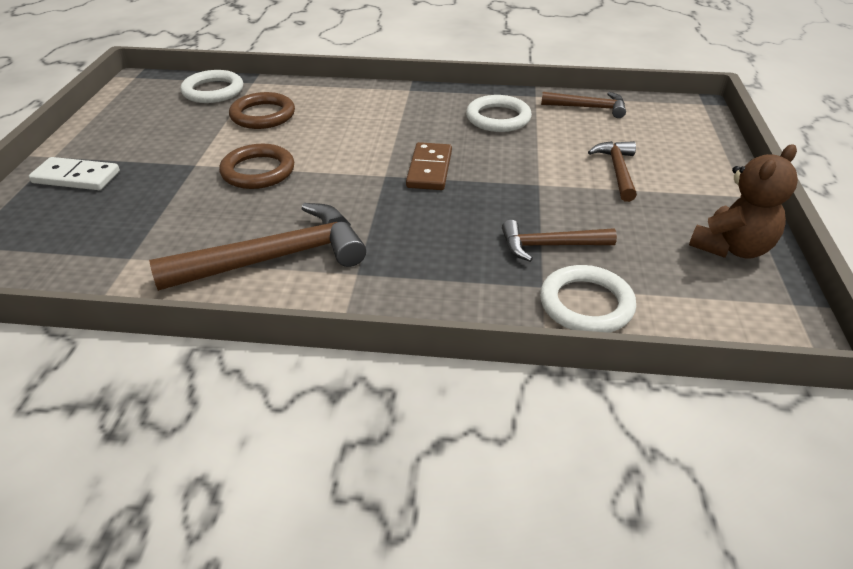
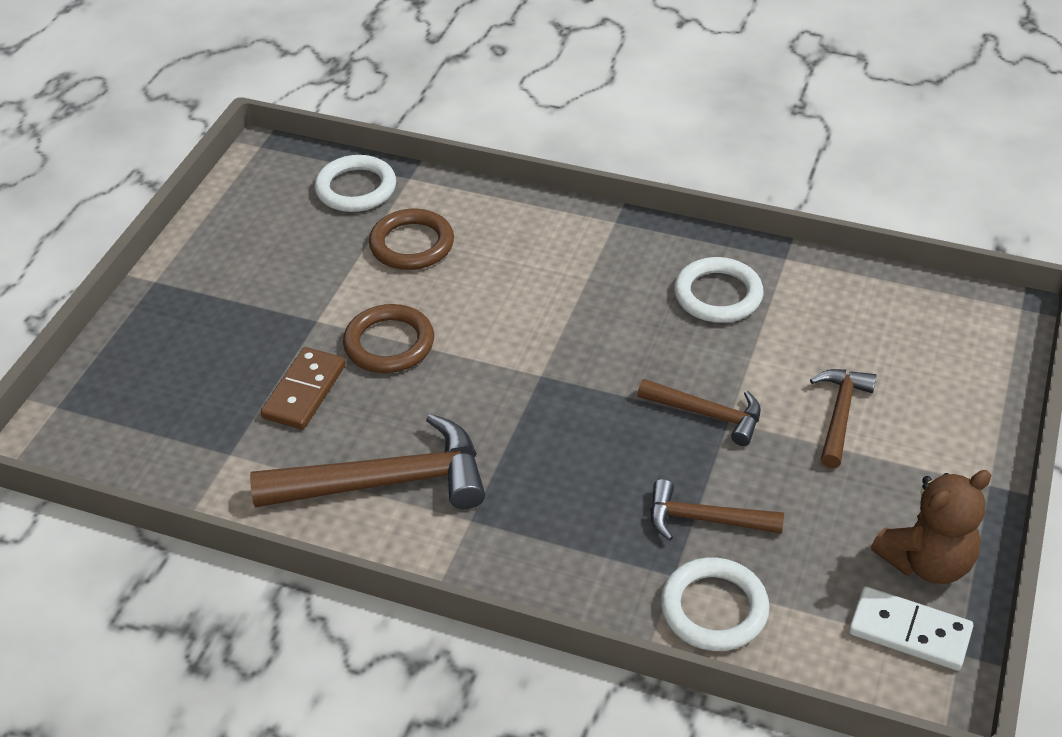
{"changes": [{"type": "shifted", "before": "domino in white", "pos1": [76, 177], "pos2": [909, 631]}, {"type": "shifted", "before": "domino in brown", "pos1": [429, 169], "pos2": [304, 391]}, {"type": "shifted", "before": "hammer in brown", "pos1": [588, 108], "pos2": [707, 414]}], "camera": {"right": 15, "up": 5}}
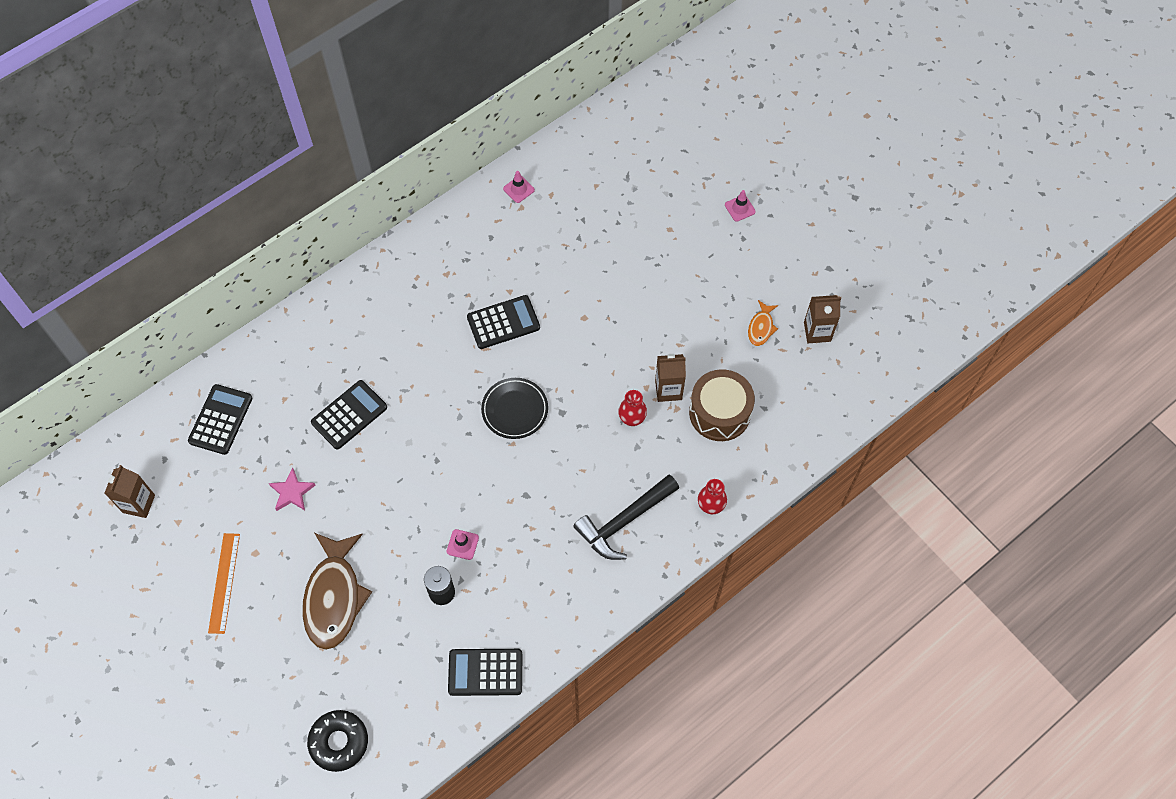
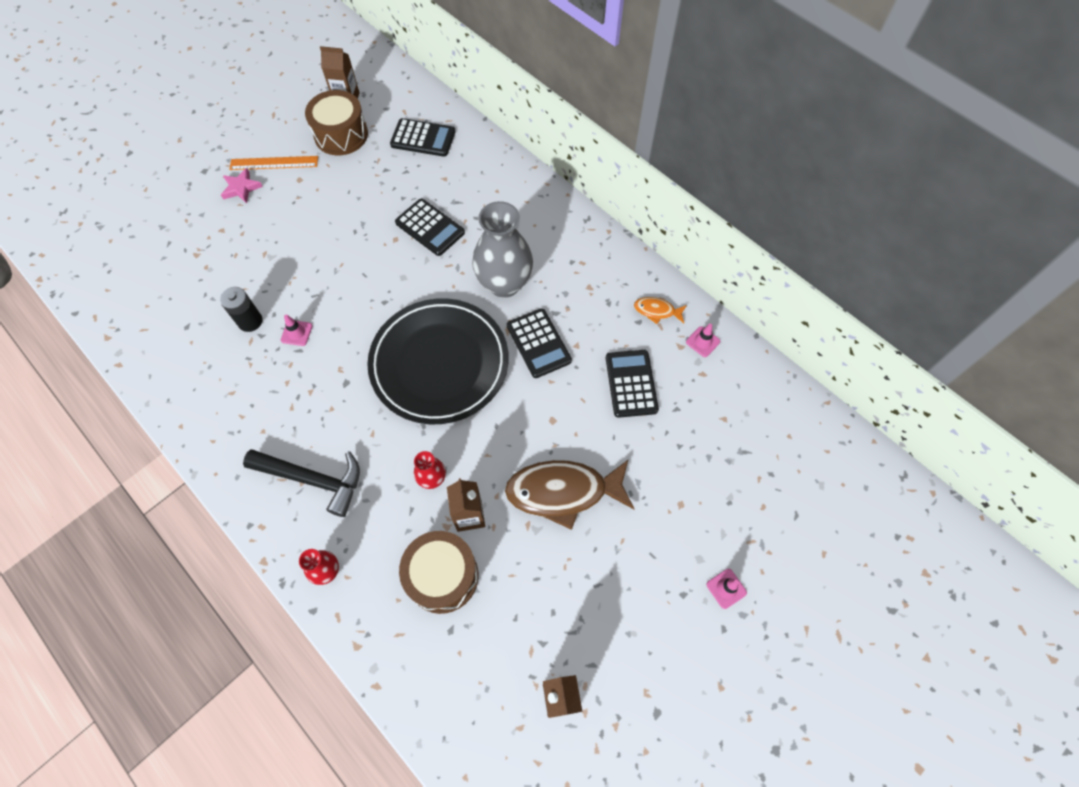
{"changes": [{"type": "gone", "before": "donut in black", "pos1": [339, 742]}, {"type": "new", "after": "drum in brown", "pos2": [341, 135]}, {"type": "new", "after": "vase in grey", "pos2": [504, 284]}, {"type": "shifted", "before": "star in pink", "pos1": [292, 492], "pos2": [241, 188]}, {"type": "shifted", "before": "fish in brown", "pos1": [334, 597], "pos2": [563, 492]}, {"type": "shifted", "before": "calculator in black", "pos1": [485, 672], "pos2": [631, 383]}, {"type": "shifted", "before": "fish in orange", "pos1": [761, 327], "pos2": [657, 311]}, {"type": "rotated", "before": "hammer in black", "pos1": [624, 521], "pos2": [313, 479], "turn": 150}, {"type": "scaled", "before": "plate in black", "pos1": [515, 410], "pos2": [439, 363], "scale": 2.03}], "camera": {"right": 85, "up": 0}}
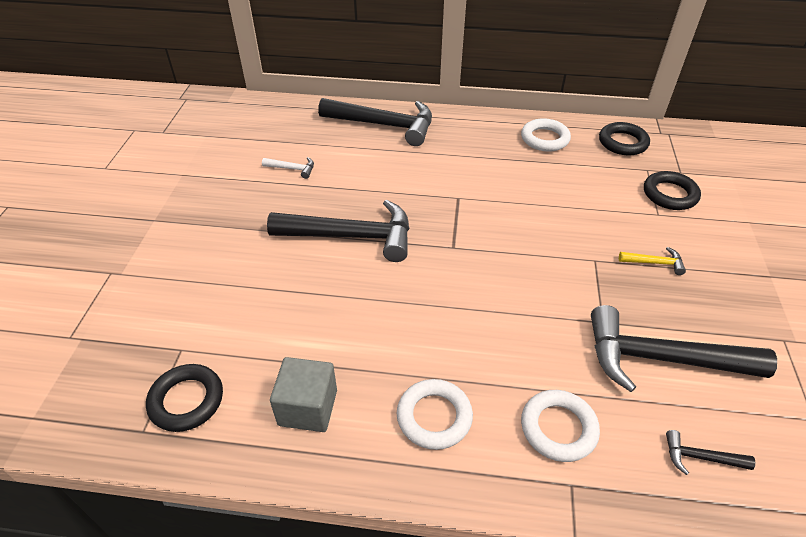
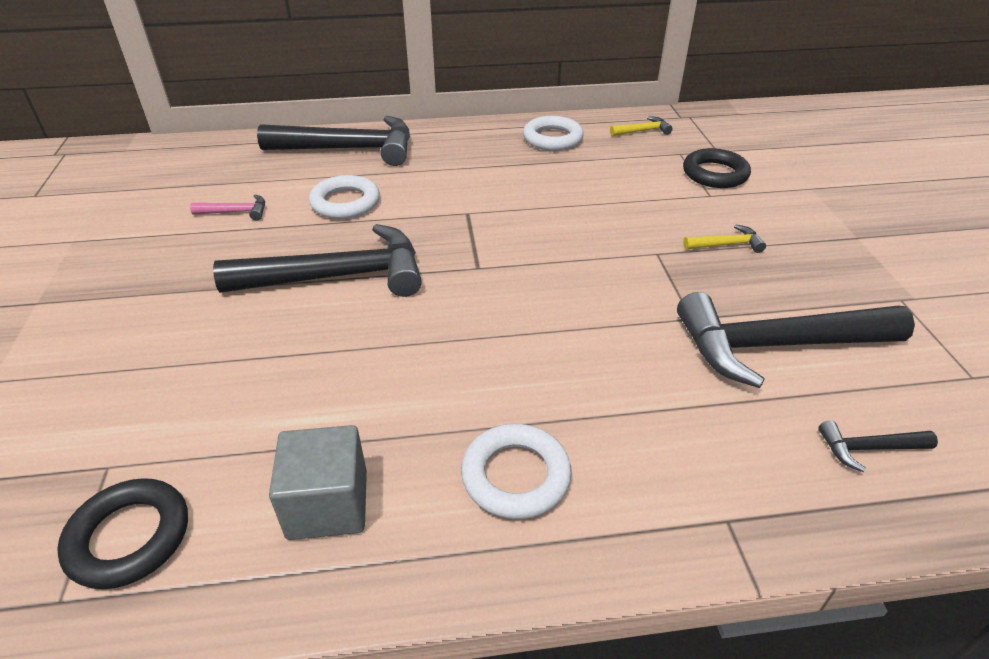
{"changes": [{"type": "shifted", "before": "ring in white", "pos1": [558, 428], "pos2": [345, 203]}, {"type": "swapped", "before": "ring in black", "after": "hammer in yellow", "pos1": [622, 142], "pos2": [643, 131]}, {"type": "repainted", "before": "hammer in white", "after": "hammer in pink", "pos1": [292, 169], "pos2": [236, 212]}], "camera": {"right": -15, "up": -5}}
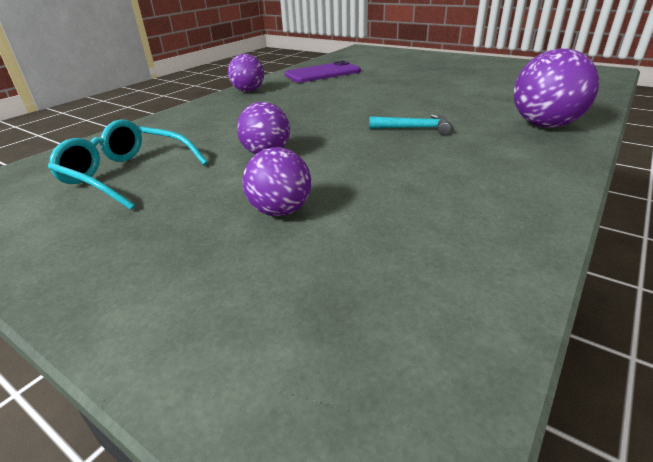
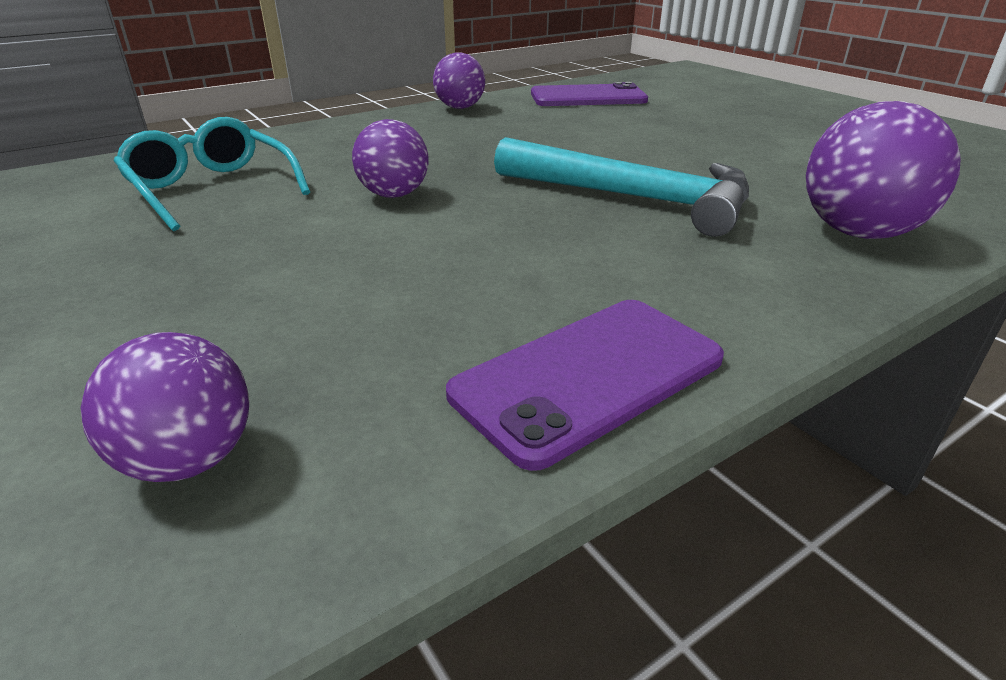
{"changes": [{"type": "new", "after": "phone in purple", "pos2": [589, 376]}, {"type": "shifted", "before": "ball in purple", "pos1": [280, 211], "pos2": [190, 459]}, {"type": "scaled", "before": "hammer in turquoise", "pos1": [414, 128], "pos2": [634, 198], "scale": 2.06}], "camera": {"right": 20, "up": 0}}
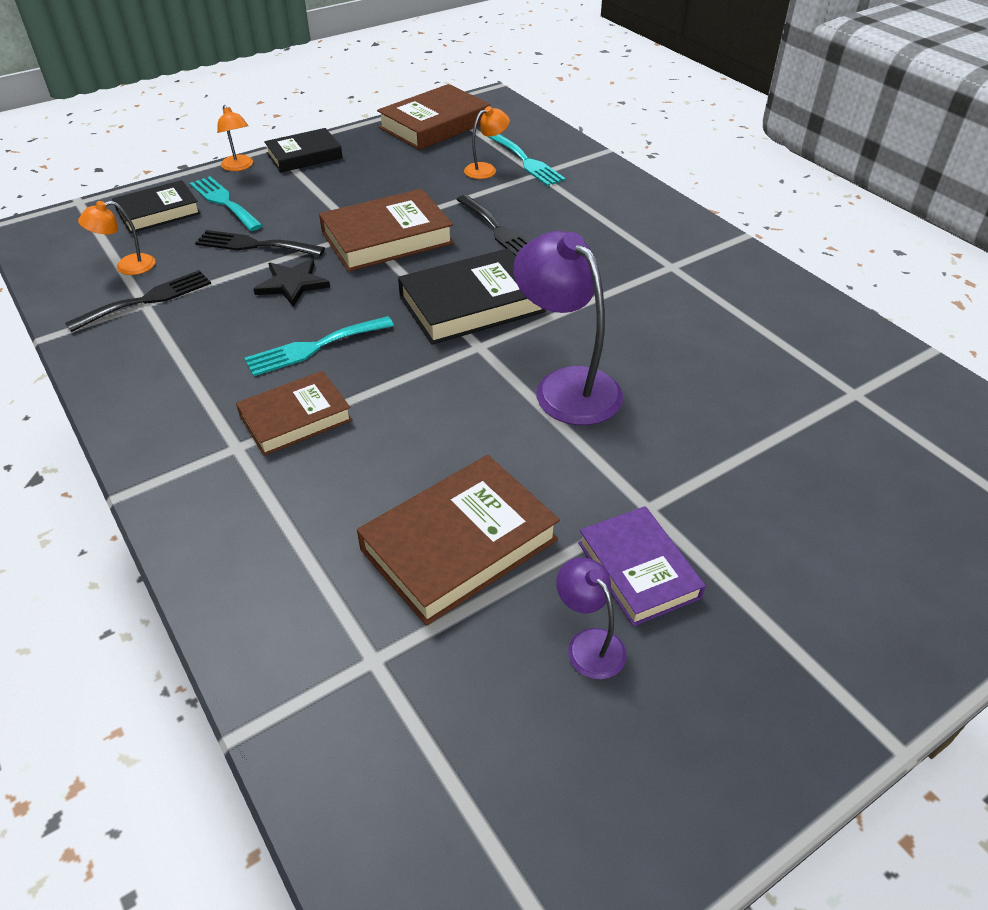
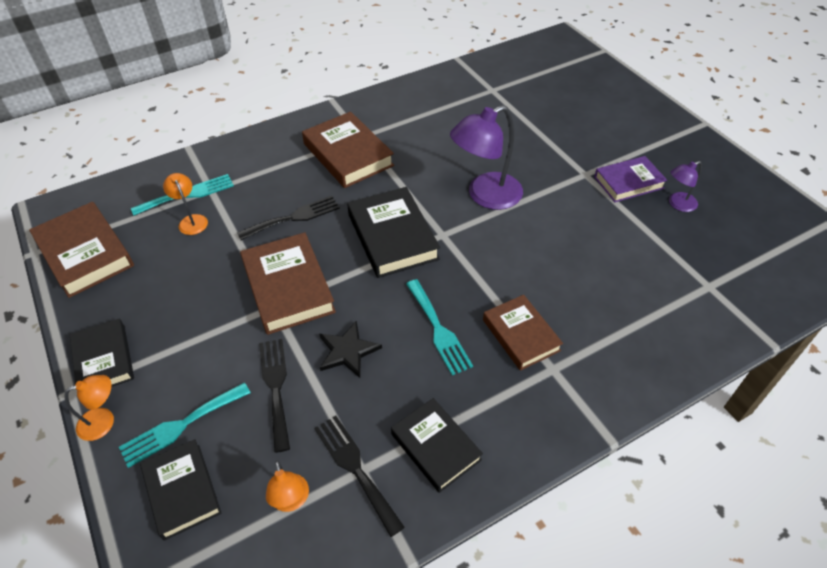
{"changes": [{"type": "new", "after": "book in black", "pos2": [435, 447]}, {"type": "shifted", "before": "book in brown", "pos1": [459, 544], "pos2": [348, 155]}, {"type": "rotated", "before": "fork in black", "pos1": [254, 245], "pos2": [276, 387], "turn": 150}], "camera": {"right": -85, "up": 5}}
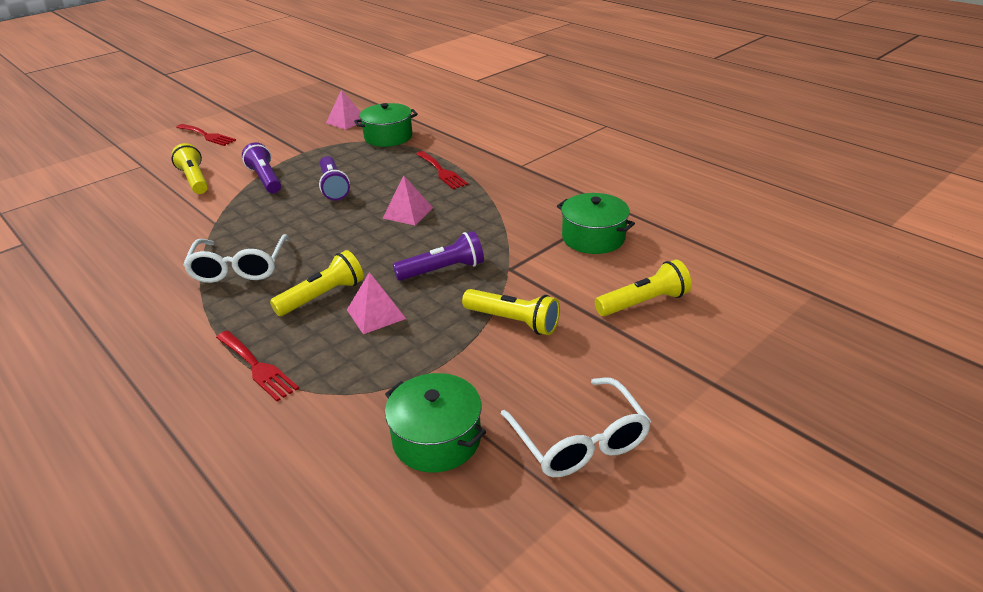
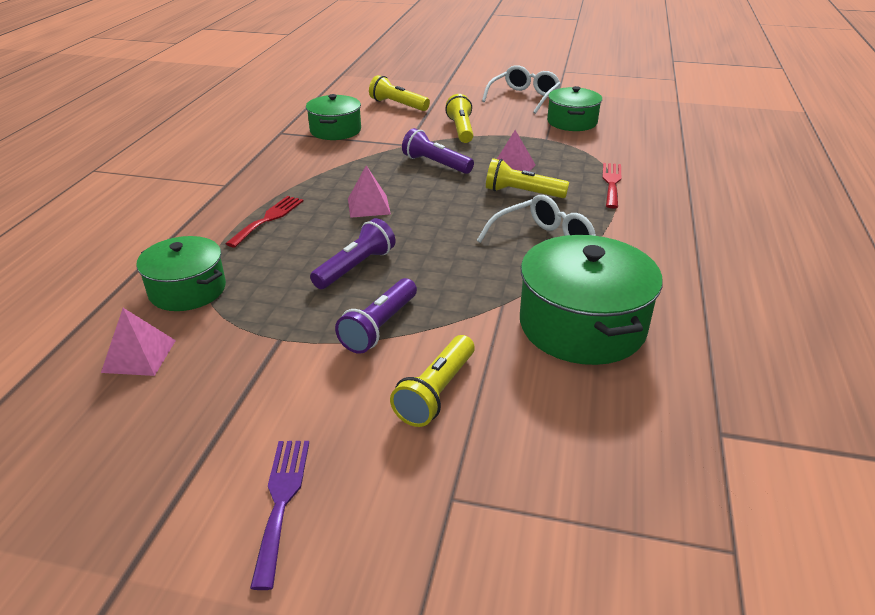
{"changes": [{"type": "new", "after": "pot in green", "pos2": [582, 325]}, {"type": "repainted", "before": "fork in red", "after": "fork in purple", "pos1": [207, 136], "pos2": [281, 501]}], "camera": {"right": -125, "up": 0}}
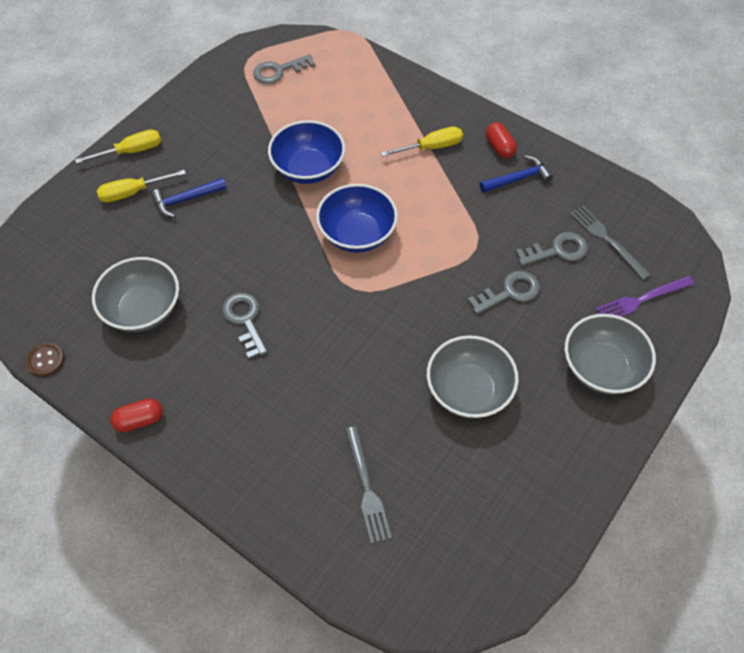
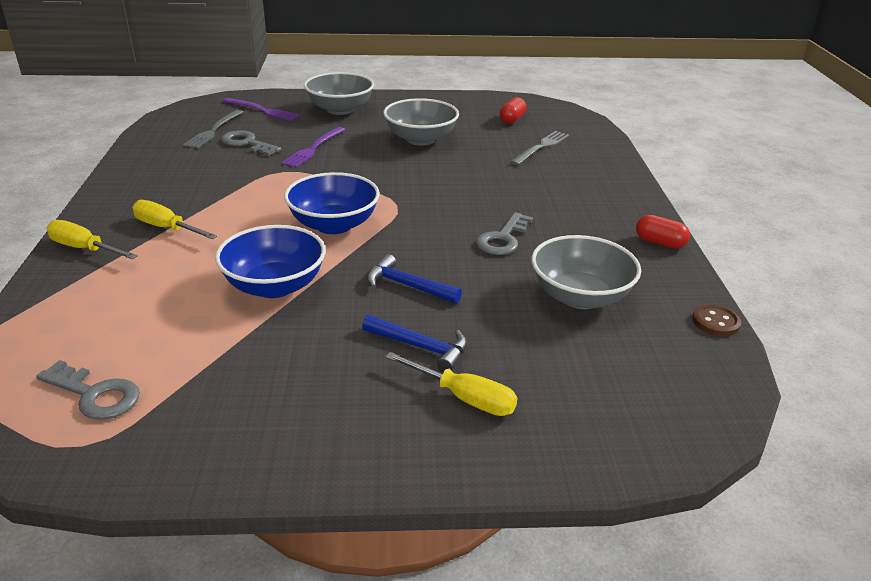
{"changes": [{"type": "shifted", "before": "screwdriver in yellow", "pos1": [131, 151], "pos2": [84, 249]}, {"type": "shifted", "before": "hammer in blue", "pos1": [518, 178], "pos2": [407, 286]}, {"type": "shifted", "before": "capsule in red", "pos1": [499, 147], "pos2": [512, 119]}, {"type": "swapped", "before": "key in grey", "after": "fork in purple", "pos1": [510, 292], "pos2": [313, 148]}], "camera": {"right": -130, "up": -25}}
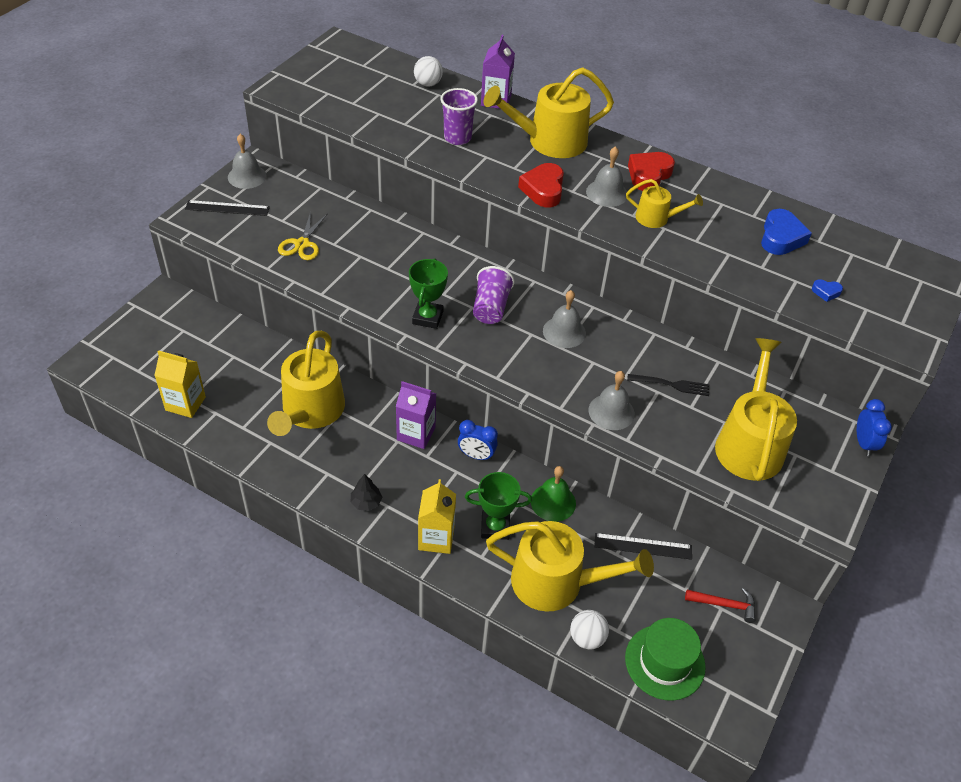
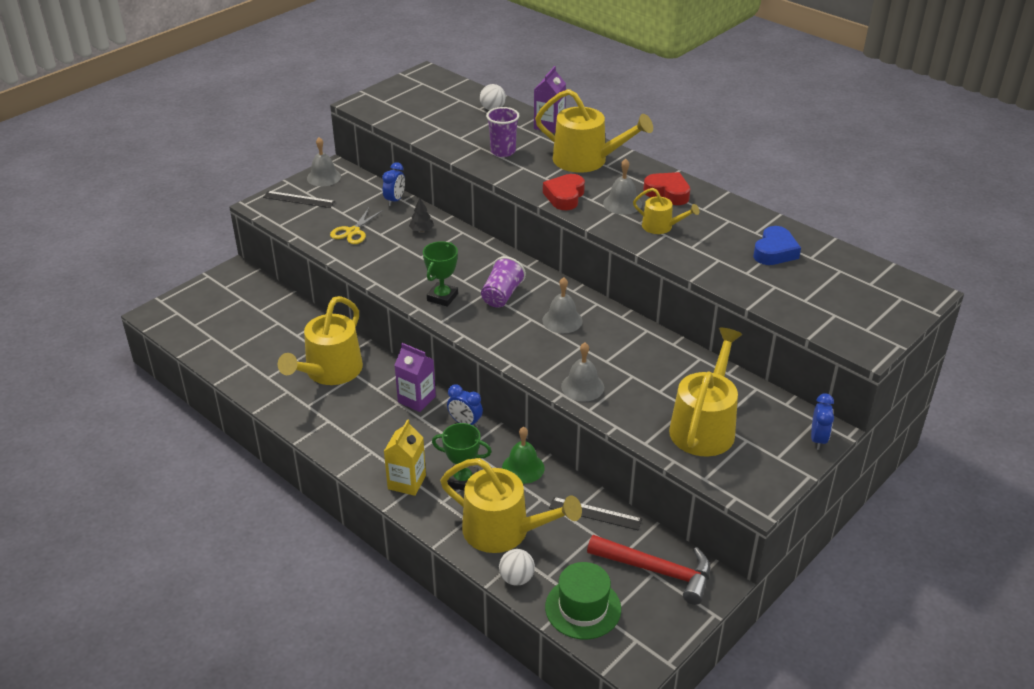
{"changes": [{"type": "gone", "before": "carton in yellow", "pos1": [185, 403]}, {"type": "gone", "before": "fork in black", "pos1": [671, 385]}, {"type": "gone", "before": "heart in blue", "pos1": [826, 292]}, {"type": "new", "after": "clock in blue", "pos2": [395, 200]}, {"type": "shifted", "before": "tree in black", "pos1": [366, 502], "pos2": [421, 230]}, {"type": "rotated", "before": "watering can in yellow", "pos1": [550, 141], "pos2": [586, 160], "turn": -150}, {"type": "rotated", "before": "heart in red", "pos1": [649, 175], "pos2": [667, 193], "turn": 75}, {"type": "scaled", "before": "hammer in red", "pos1": [724, 605], "pos2": [657, 571], "scale": 1.86}], "camera": {"right": 15, "up": -10}}
